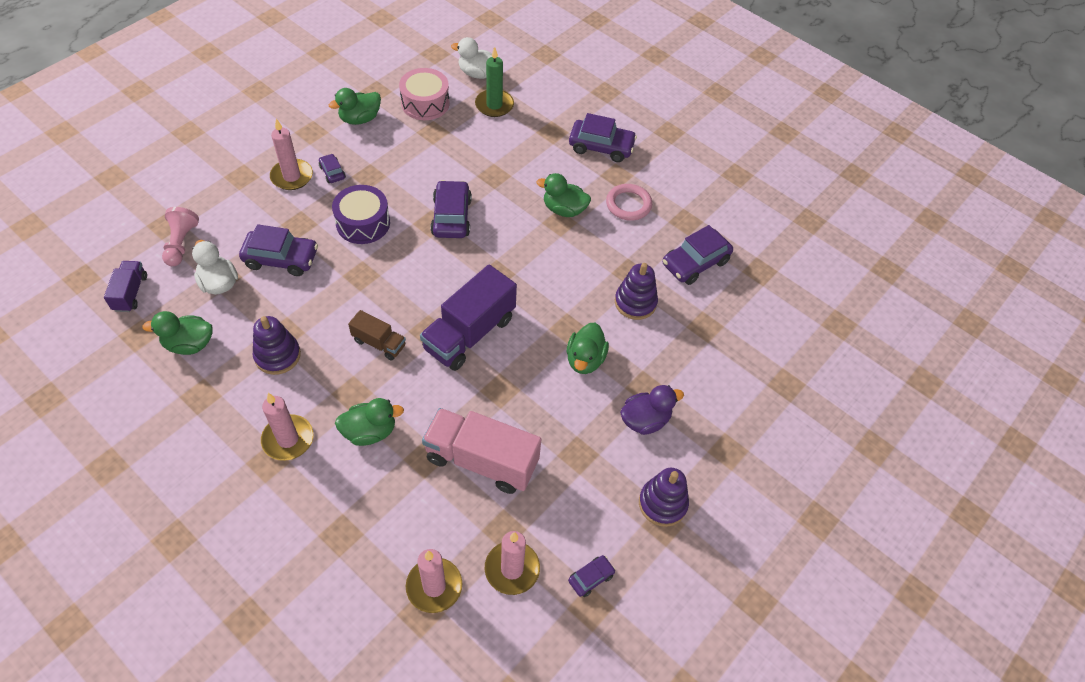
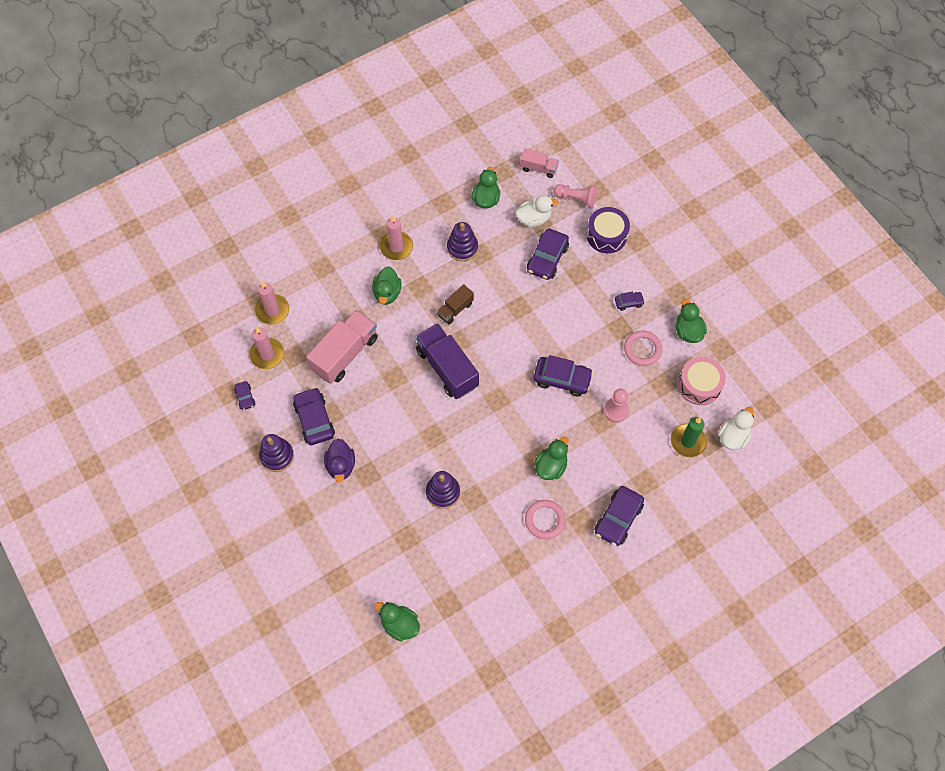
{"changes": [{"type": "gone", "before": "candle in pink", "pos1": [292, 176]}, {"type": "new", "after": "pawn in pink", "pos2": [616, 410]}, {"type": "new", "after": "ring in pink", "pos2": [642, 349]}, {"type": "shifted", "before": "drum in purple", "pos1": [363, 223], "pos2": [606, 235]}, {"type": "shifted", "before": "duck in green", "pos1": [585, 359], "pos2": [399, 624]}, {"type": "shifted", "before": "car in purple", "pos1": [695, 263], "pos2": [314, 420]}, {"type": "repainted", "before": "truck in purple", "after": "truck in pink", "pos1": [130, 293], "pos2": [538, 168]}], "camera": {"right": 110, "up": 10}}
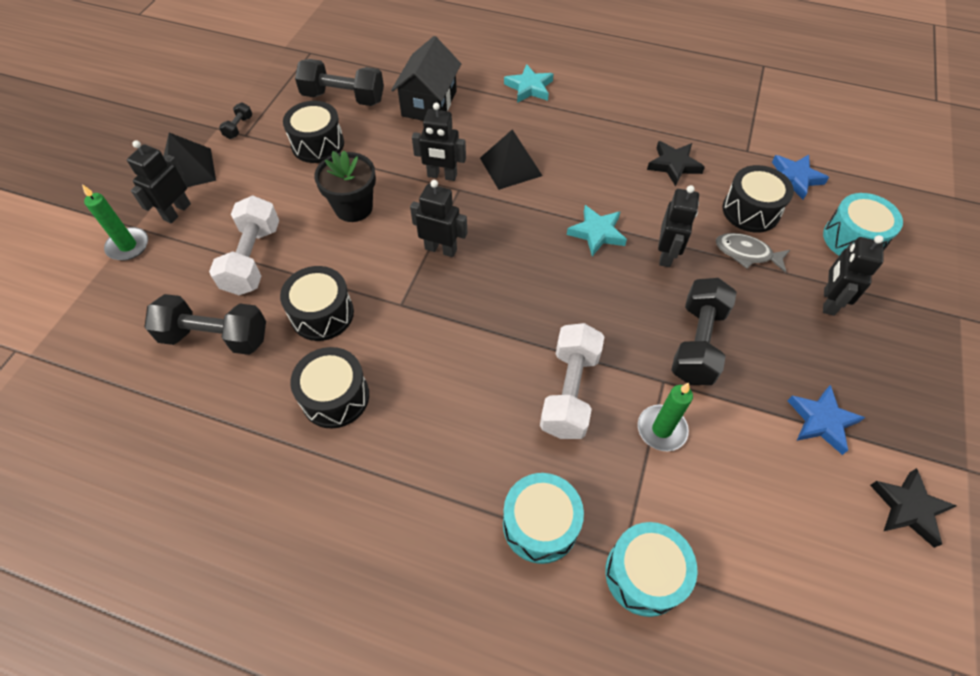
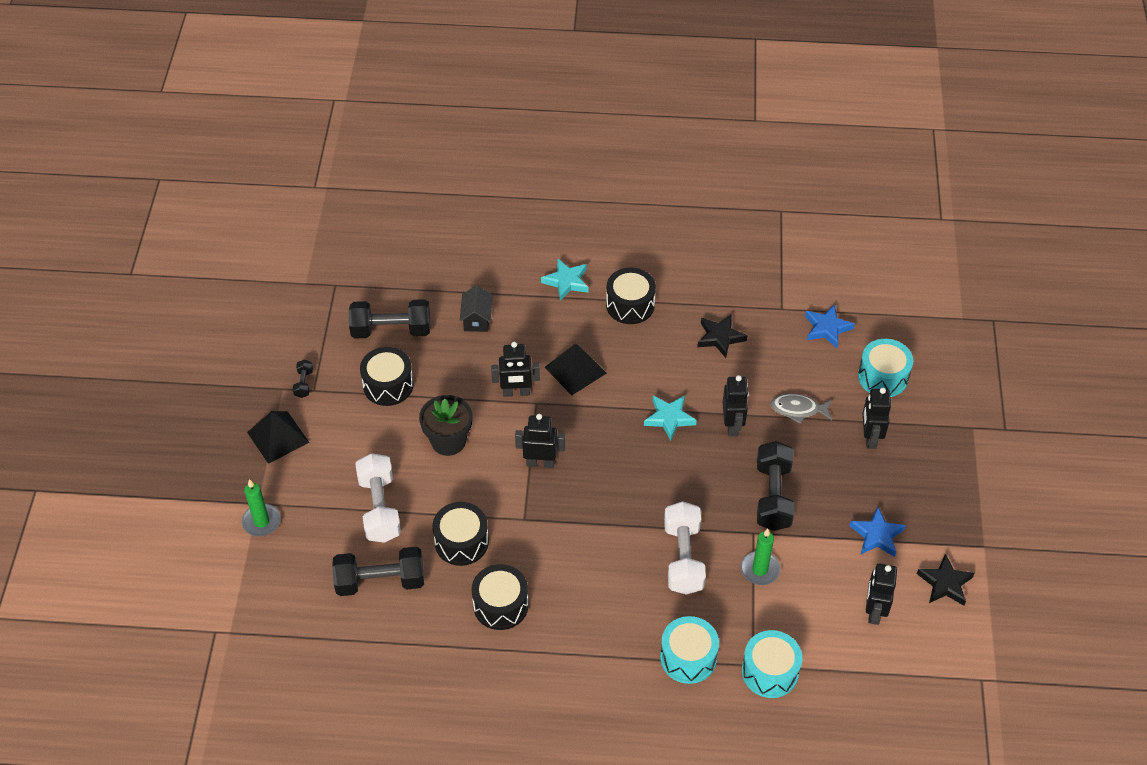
{"changes": [{"type": "shifted", "before": "robot in black", "pos1": [177, 212], "pos2": [874, 611]}, {"type": "shifted", "before": "drum in black", "pos1": [751, 211], "pos2": [630, 305]}, {"type": "scaled", "before": "house in black", "pos1": [429, 104], "pos2": [477, 319], "scale": 0.61}], "camera": {"right": -15, "up": -5}}
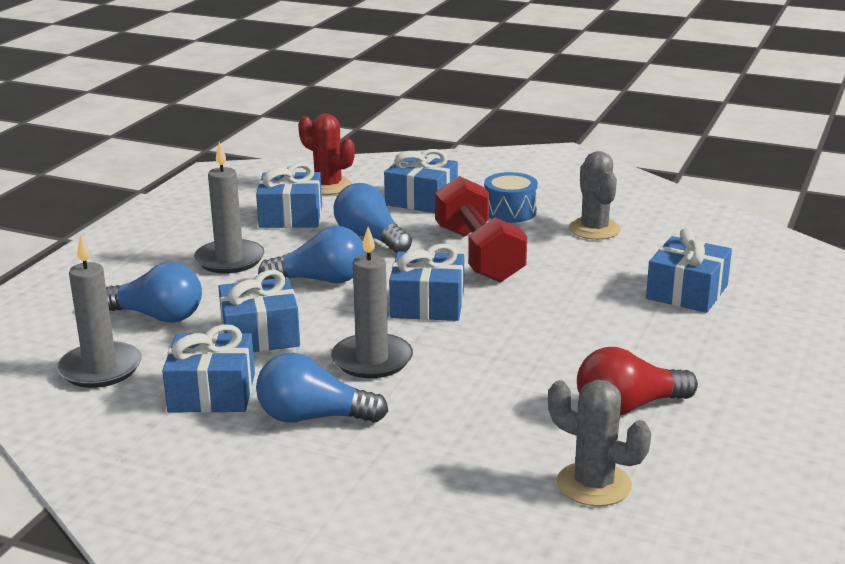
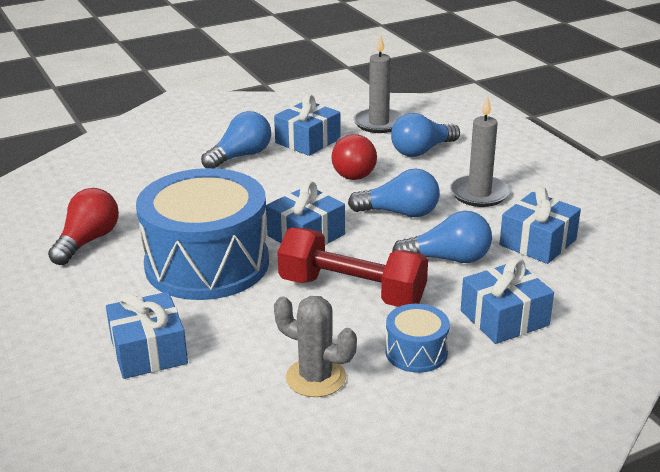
{"changes": [{"type": "gone", "before": "cactus in red", "pos1": [328, 186]}, {"type": "gone", "before": "candle in grey", "pos1": [372, 360]}, {"type": "gone", "before": "cactus in grey", "pos1": [594, 484]}, {"type": "new", "after": "drum in blue", "pos2": [207, 263]}, {"type": "swapped", "before": "gift in blue", "after": "light bulb in red", "pos1": [260, 335], "pos2": [351, 170]}, {"type": "rotated", "before": "light bulb in blue", "pos1": [320, 280], "pos2": [399, 213], "turn": -120}], "camera": {"right": 130, "up": 5}}
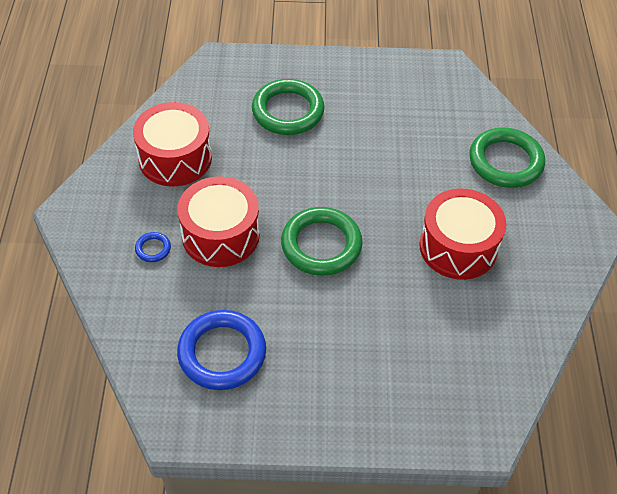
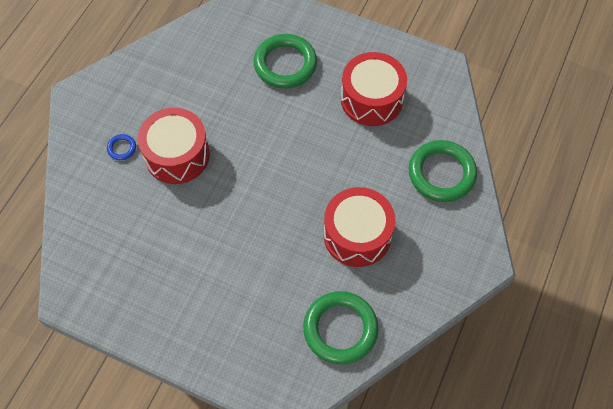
{"changes": [{"type": "gone", "before": "ring in blue", "pos1": [222, 353]}, {"type": "shifted", "before": "drum in red", "pos1": [175, 158], "pos2": [371, 99]}, {"type": "shifted", "before": "ring in green", "pos1": [321, 245], "pos2": [340, 329]}], "camera": {"right": 25, "up": 10}}
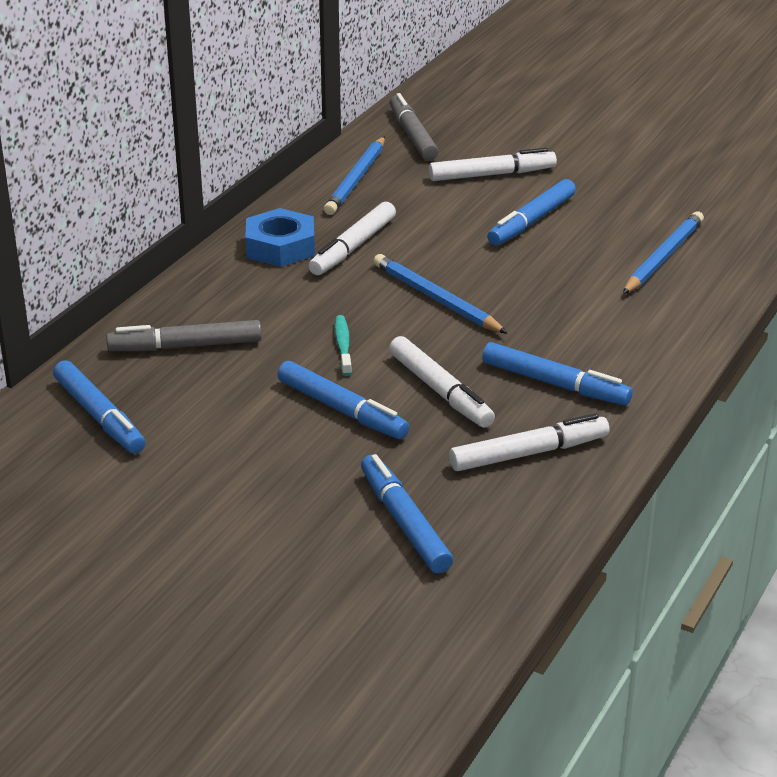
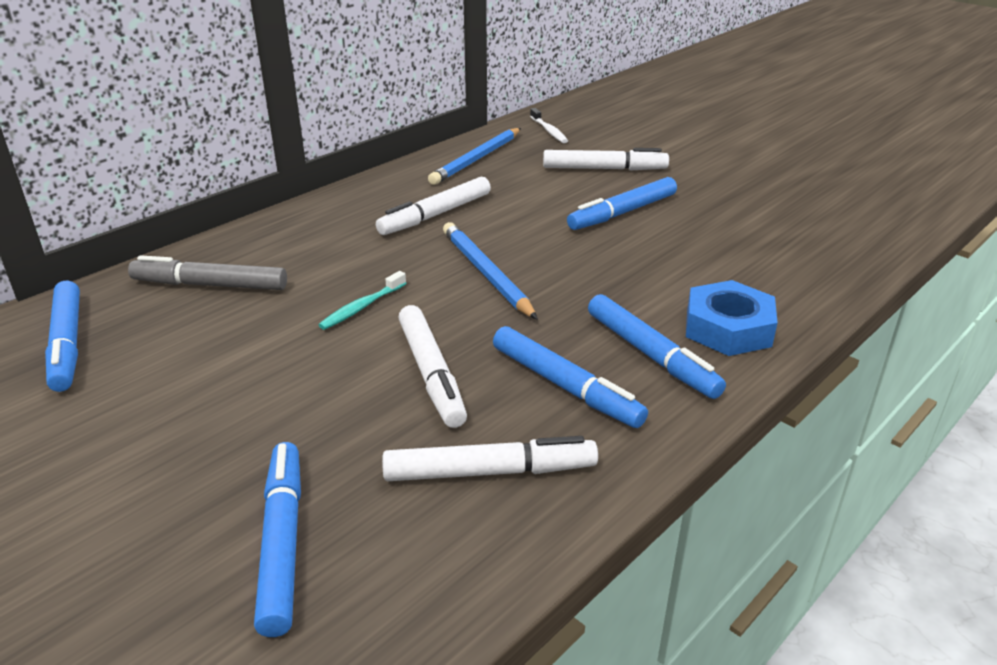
{"changes": [{"type": "gone", "before": "pencil in blue", "pos1": [663, 257]}, {"type": "shifted", "before": "nut in blue", "pos1": [280, 247], "pos2": [728, 328]}, {"type": "shifted", "before": "marker in blue", "pos1": [342, 410], "pos2": [650, 355]}, {"type": "swapped", "before": "marker in grey", "after": "toothbrush in white", "pos1": [412, 135], "pos2": [549, 131]}, {"type": "rotated", "before": "toothbrush in turquoise", "pos1": [343, 346], "pos2": [362, 307], "turn": -150}], "camera": {"right": 15, "up": 0}}
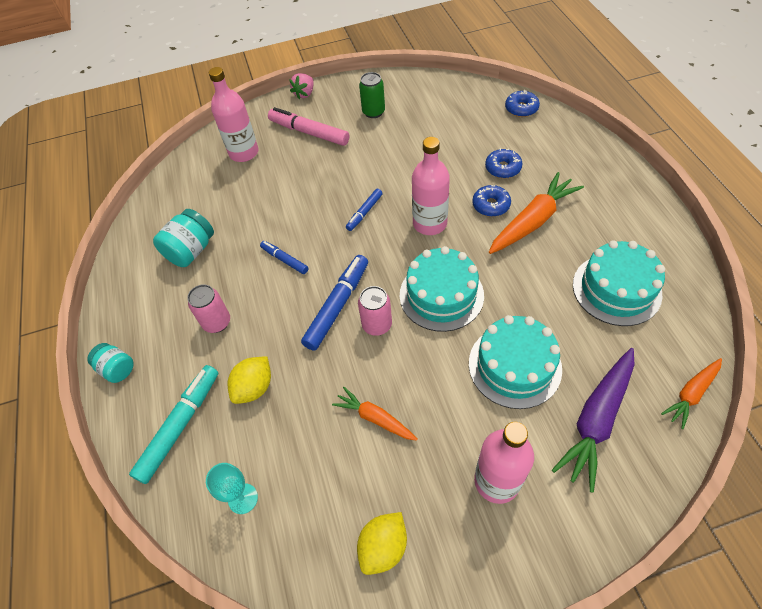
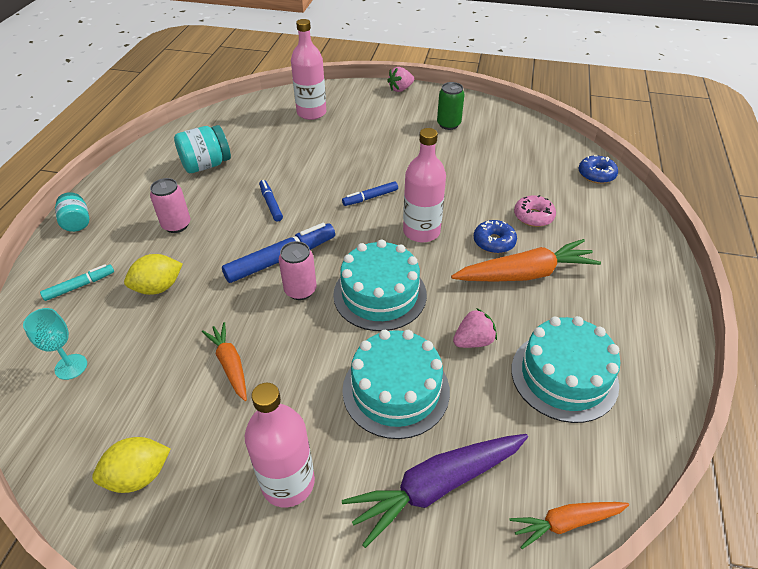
{"changes": [{"type": "gone", "before": "marker in pink", "pos1": [309, 132]}, {"type": "new", "after": "strawberry in pink", "pos2": [473, 341]}, {"type": "repainted", "before": "donut in blue", "after": "donut in pink", "pos1": [503, 168], "pos2": [533, 216]}, {"type": "scaled", "before": "marker in turquoise", "pos1": [180, 425], "pos2": [80, 286], "scale": 0.56}], "camera": {"right": 25, "up": -10}}
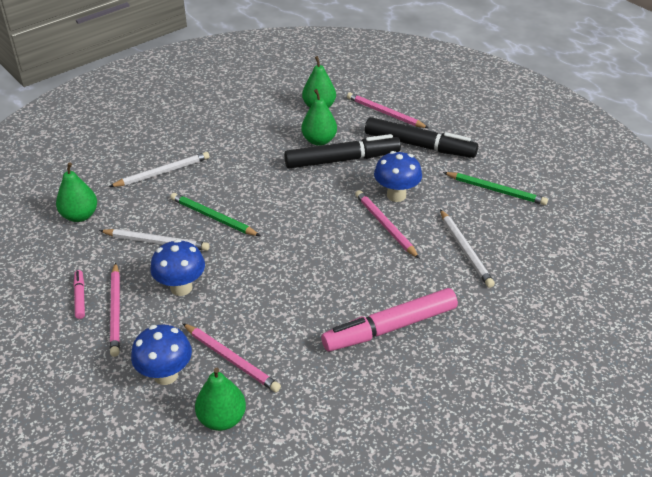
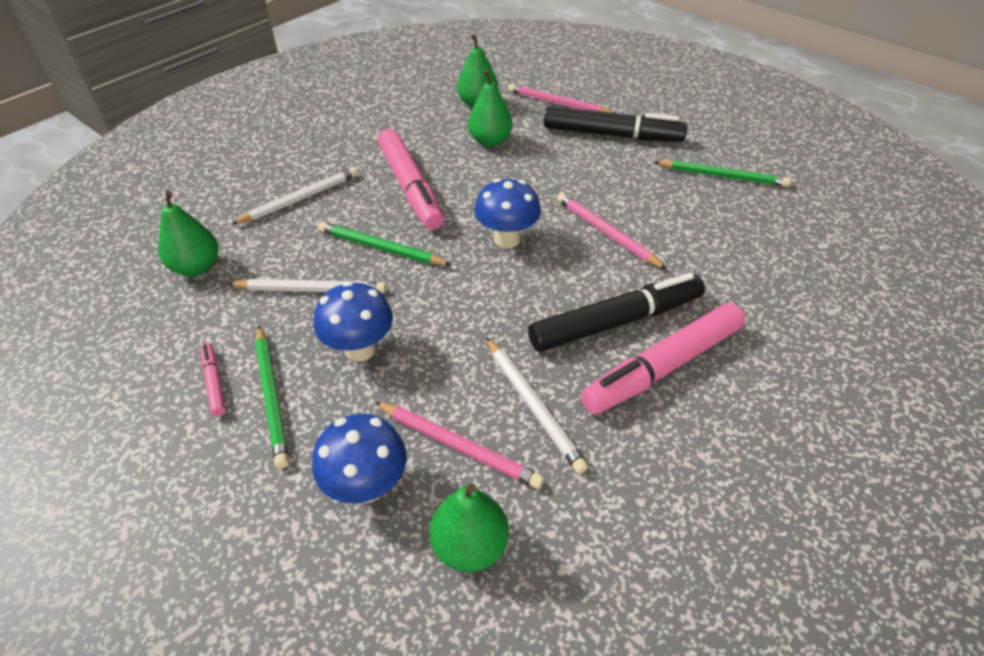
{"changes": [{"type": "new", "after": "marker in pink", "pos2": [411, 187]}, {"type": "shifted", "before": "marker in black", "pos1": [342, 159], "pos2": [615, 322]}, {"type": "shifted", "before": "mushroom in blue", "pos1": [396, 195], "pos2": [507, 239]}, {"type": "shifted", "before": "pencil in white", "pos1": [465, 250], "pos2": [532, 405]}, {"type": "repainted", "before": "pencil in pink", "after": "pencil in green", "pos1": [115, 311], "pos2": [271, 396]}], "camera": {"right": -10, "up": 5}}
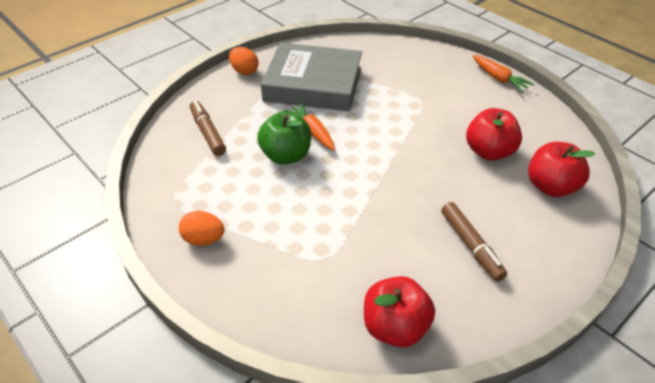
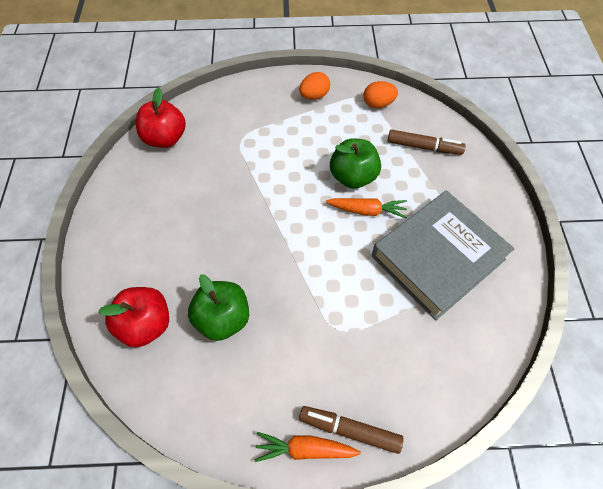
{"changes": [{"type": "shifted", "before": "egg in orange", "pos1": [244, 71], "pos2": [378, 104]}, {"type": "shifted", "before": "marker in brown", "pos1": [471, 246], "pos2": [349, 430]}, {"type": "repainted", "before": "apple in red", "after": "apple in green", "pos1": [489, 152], "pos2": [223, 319]}], "camera": {"right": 130, "up": 15}}
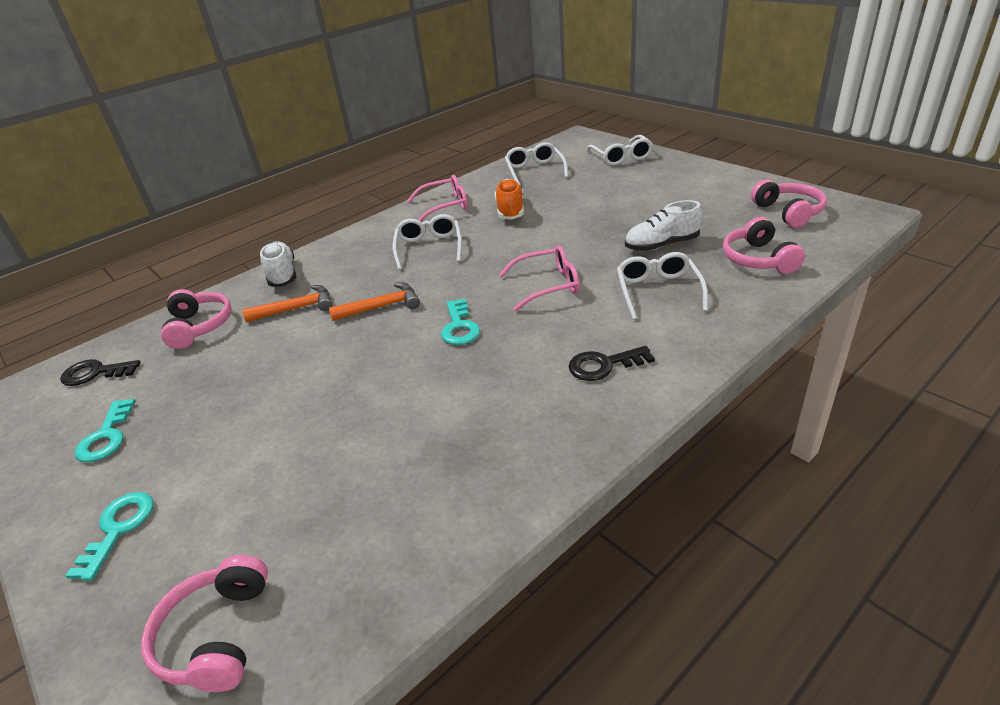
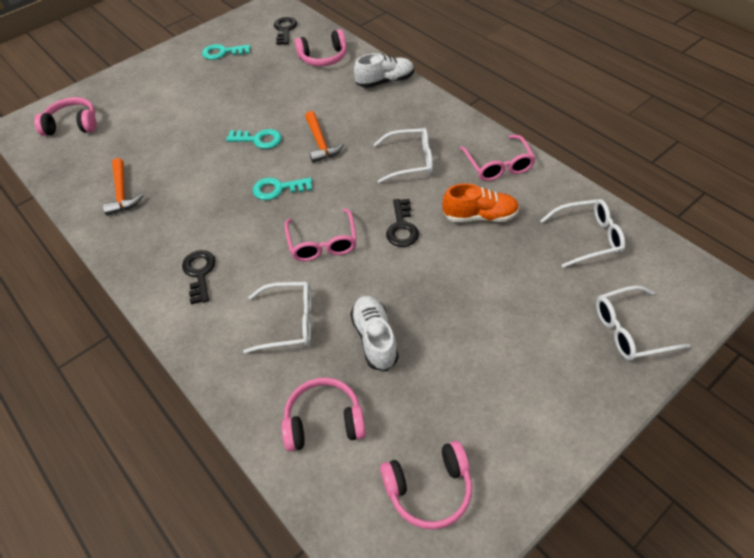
{"changes": [{"type": "new", "after": "key in black", "pos2": [402, 227]}, {"type": "shifted", "before": "key in turquoise", "pos1": [118, 528], "pos2": [259, 140]}, {"type": "shifted", "before": "hammer in orange", "pos1": [296, 308], "pos2": [122, 193]}], "camera": {"right": 90, "up": 15}}
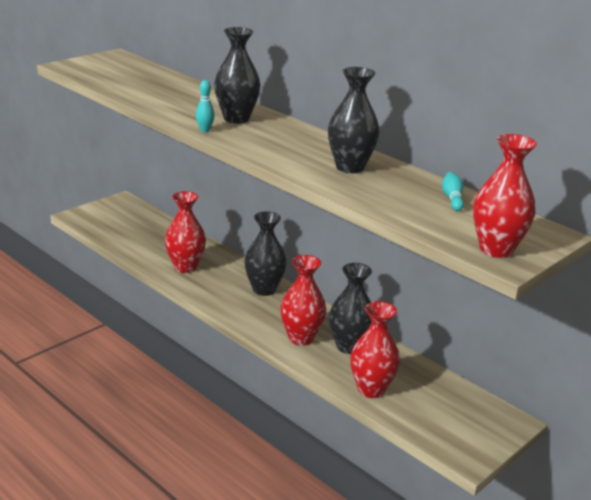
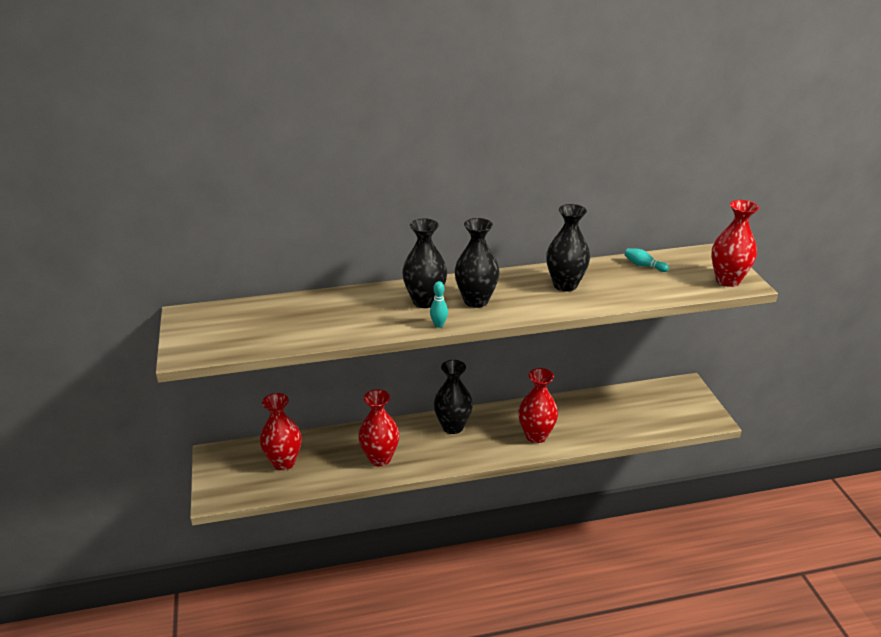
{"changes": [{"type": "shifted", "before": "vase in black", "pos1": [349, 346], "pos2": [476, 301]}, {"type": "shifted", "before": "vase in red", "pos1": [371, 389], "pos2": [284, 462]}], "camera": {"right": -55, "up": 5}}
